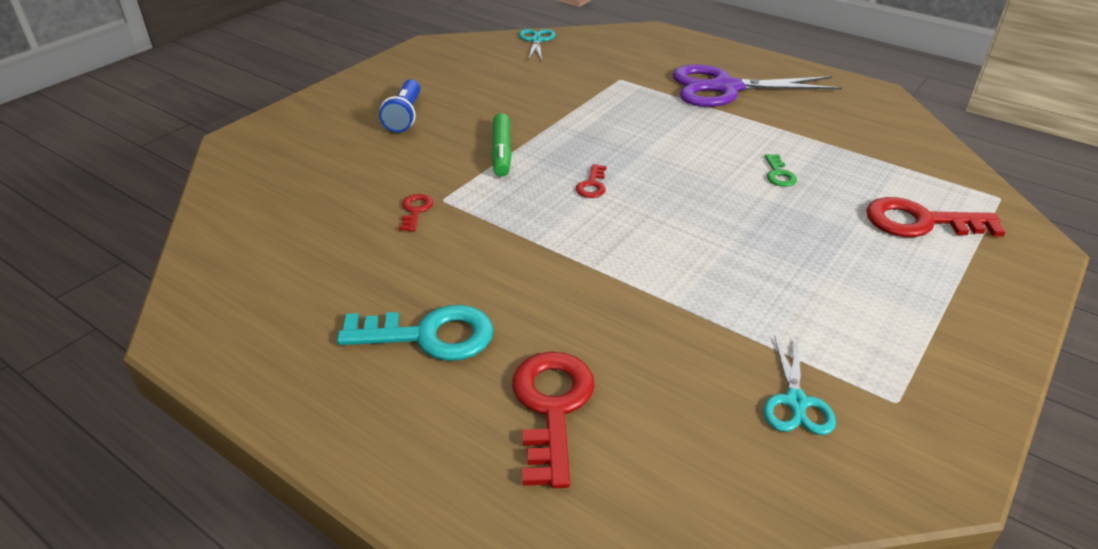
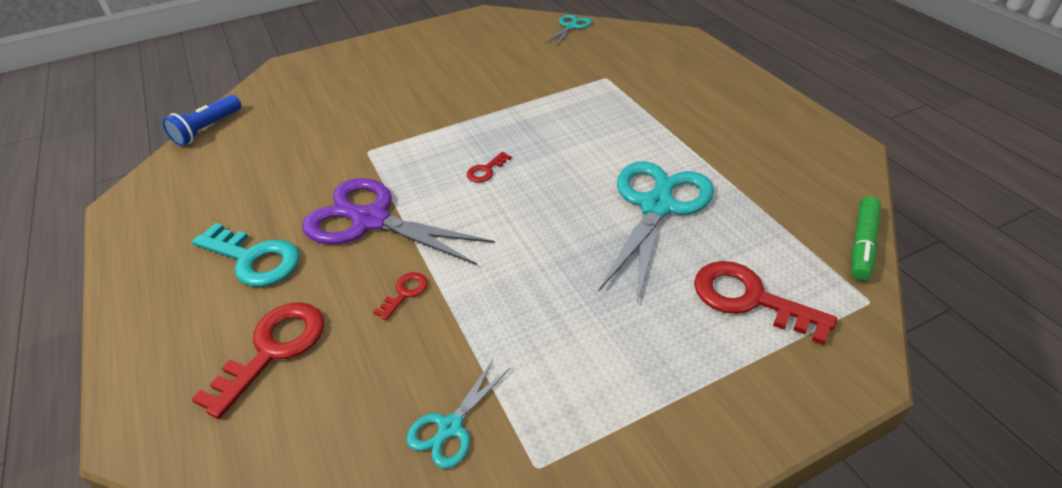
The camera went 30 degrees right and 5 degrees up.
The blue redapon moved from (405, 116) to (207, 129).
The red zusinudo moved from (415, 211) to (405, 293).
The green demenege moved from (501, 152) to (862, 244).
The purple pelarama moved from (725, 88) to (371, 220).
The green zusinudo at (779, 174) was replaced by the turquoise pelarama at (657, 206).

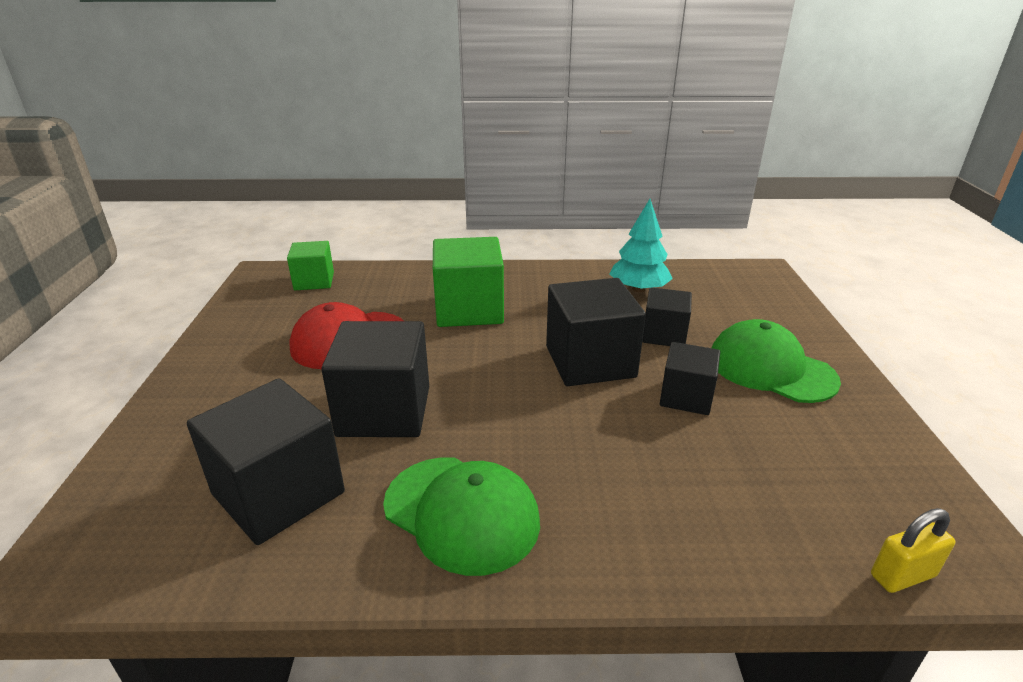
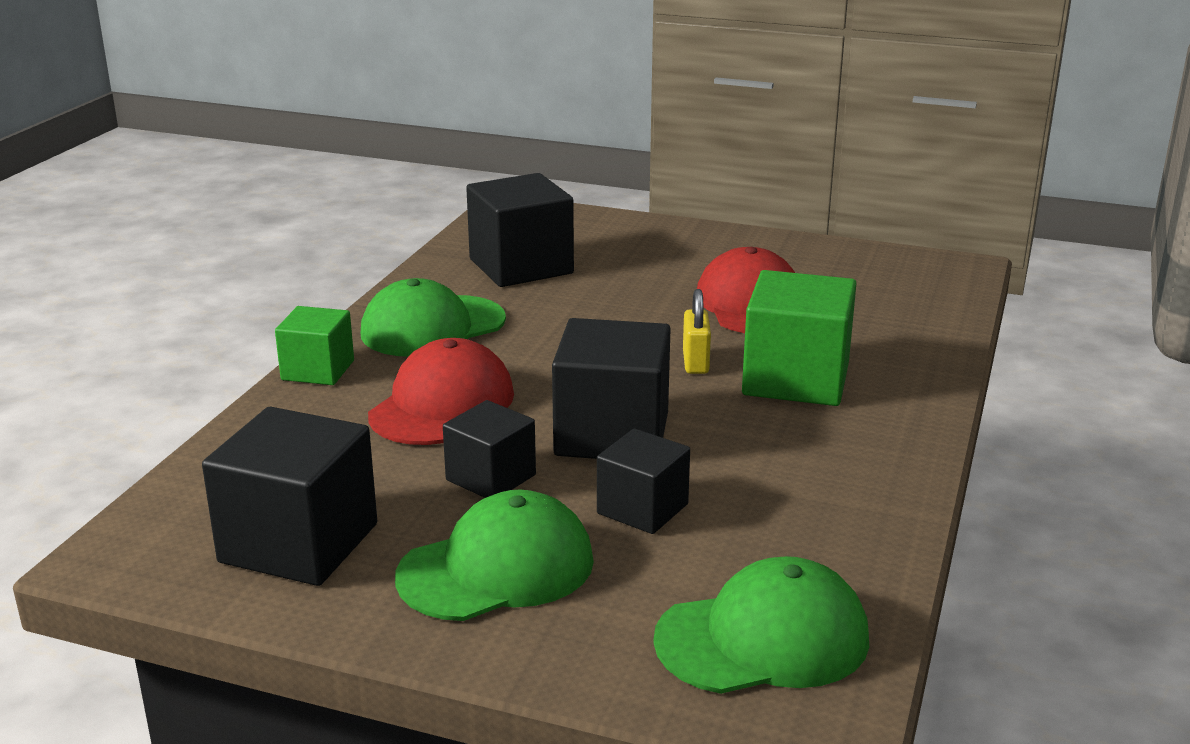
The camera went 110 degrees right and 5 degrees down.
The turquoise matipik at (638, 289) disappeared.
The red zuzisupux at (442, 404) appeared.
The green zuzisupux at (763, 639) appeared.
The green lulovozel moved from (314, 281) to (318, 370).
The black lulovozel moved from (384, 411) to (299, 543).
The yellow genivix moved from (902, 575) to (695, 362).

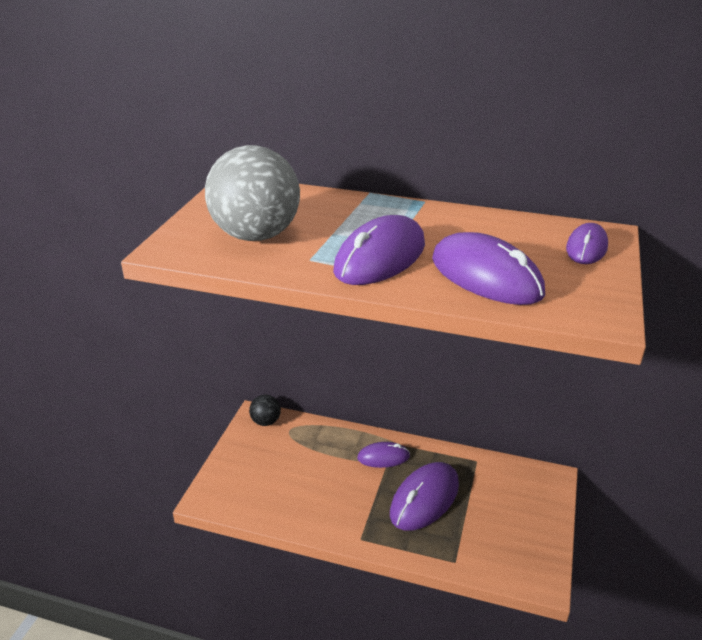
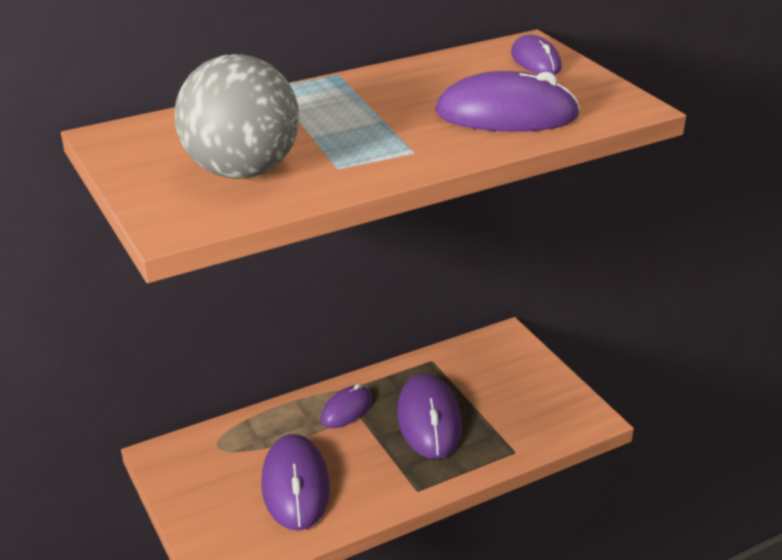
The camera went 45 degrees left and 0 degrees up.
The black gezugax at (266, 421) disappeared.
The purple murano moved from (380, 258) to (295, 486).

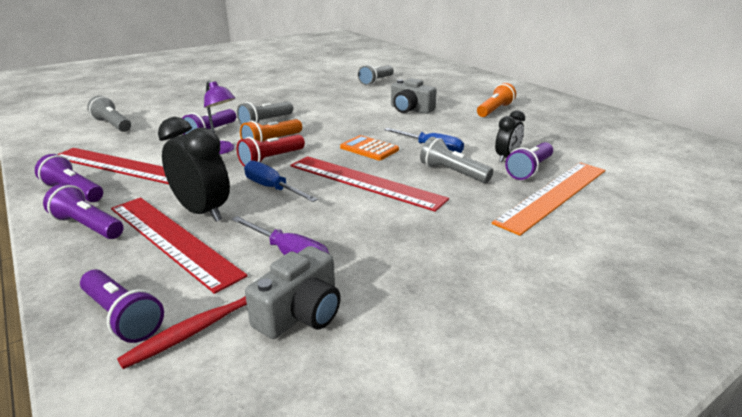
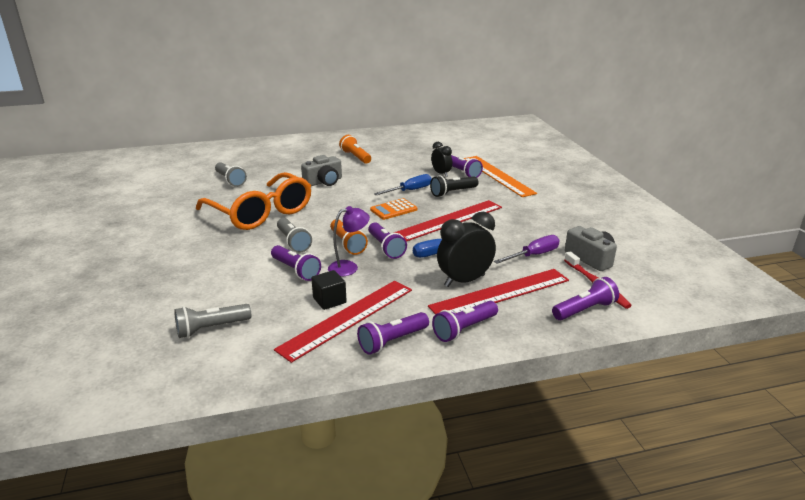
The camera went 70 degrees left and 0 degrees up.
The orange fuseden at (261, 213) appeared.
The black lulovozel at (329, 300) appeared.
The red redapon at (271, 159) became the purple redapon at (386, 248).
The grey redapon at (452, 173) became the black redapon at (453, 192).

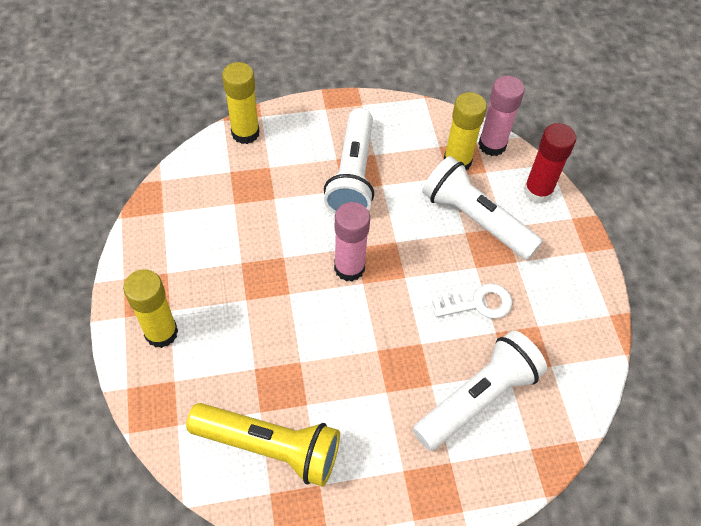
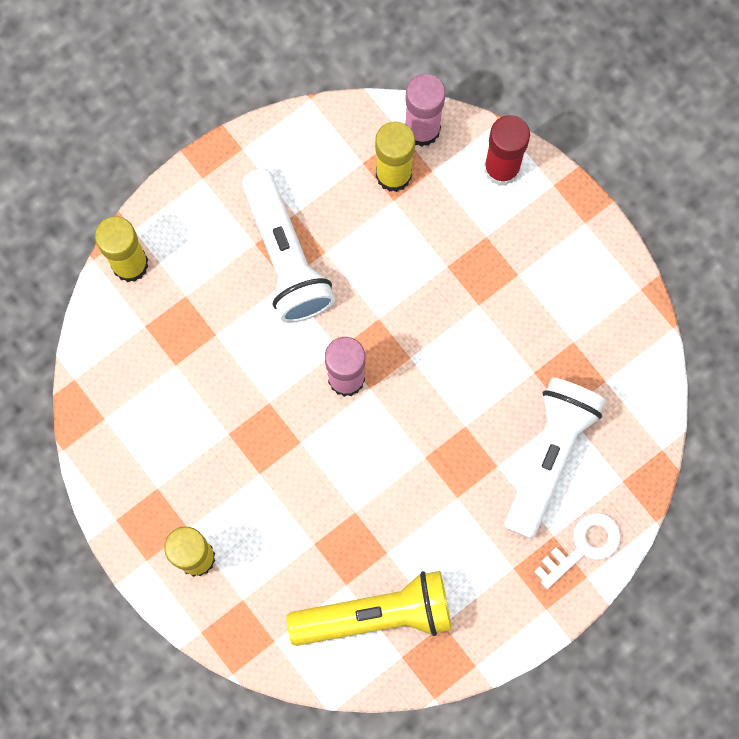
The camera went 25 degrees left and 20 degrees up.
The white redapon at (475, 219) disappeared.
The white zusinudo moved from (478, 303) to (583, 546).

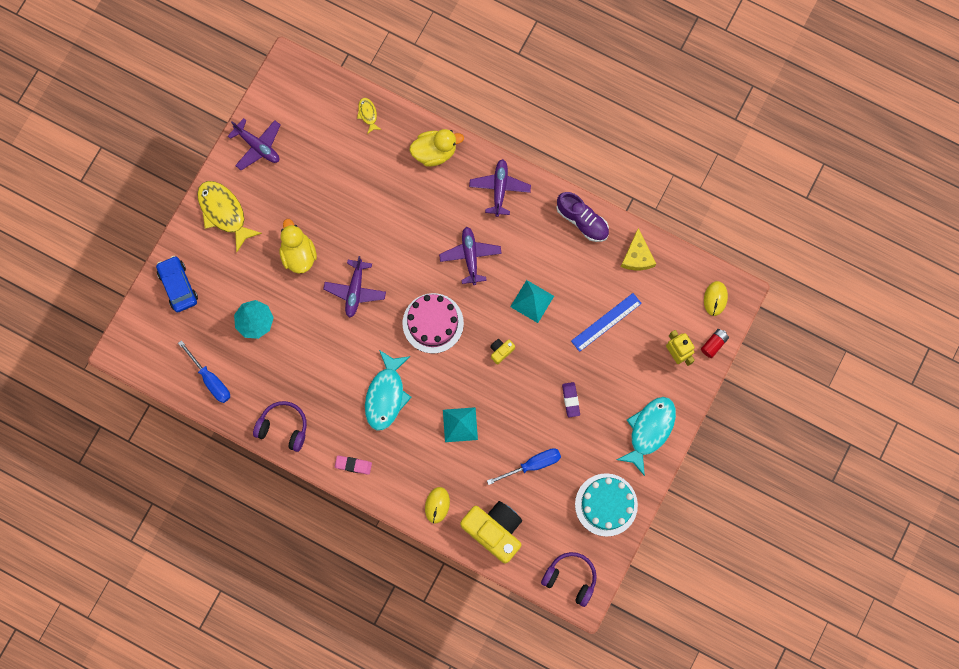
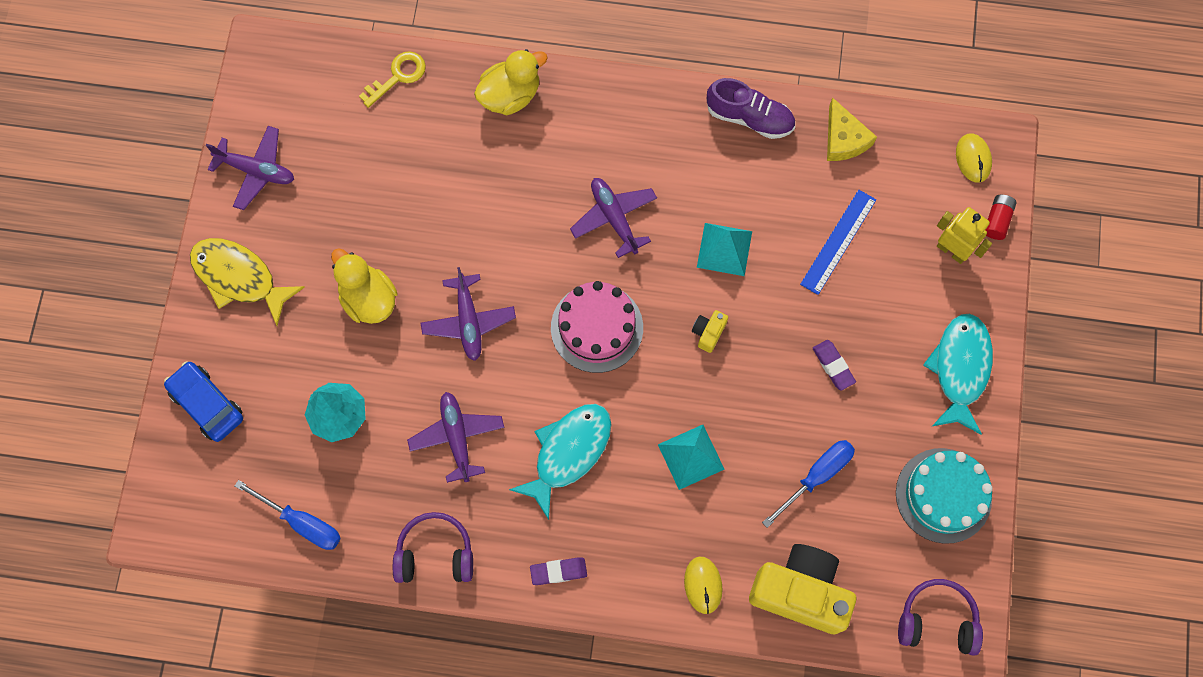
The camera went 20 degrees left and 5 degrees down.
The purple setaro moved from (499, 189) to (457, 437).
The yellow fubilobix at (368, 114) was replaced by the yellow zusinudo at (398, 76).
The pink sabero at (353, 465) became the purple sabero at (558, 571).
The turquoise fubilobix at (386, 395) turned 135 degrees counterclockwise.

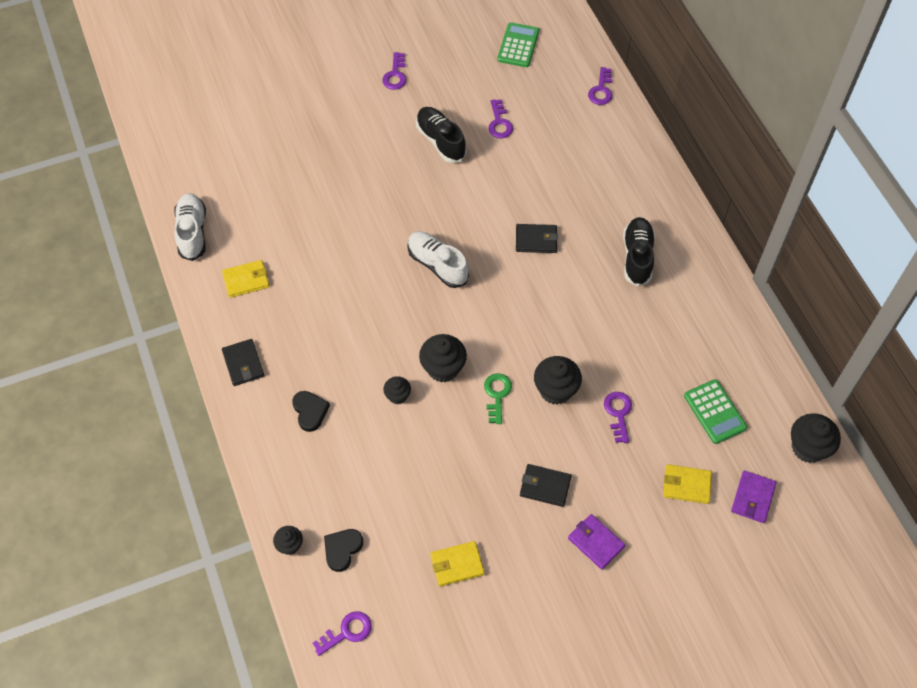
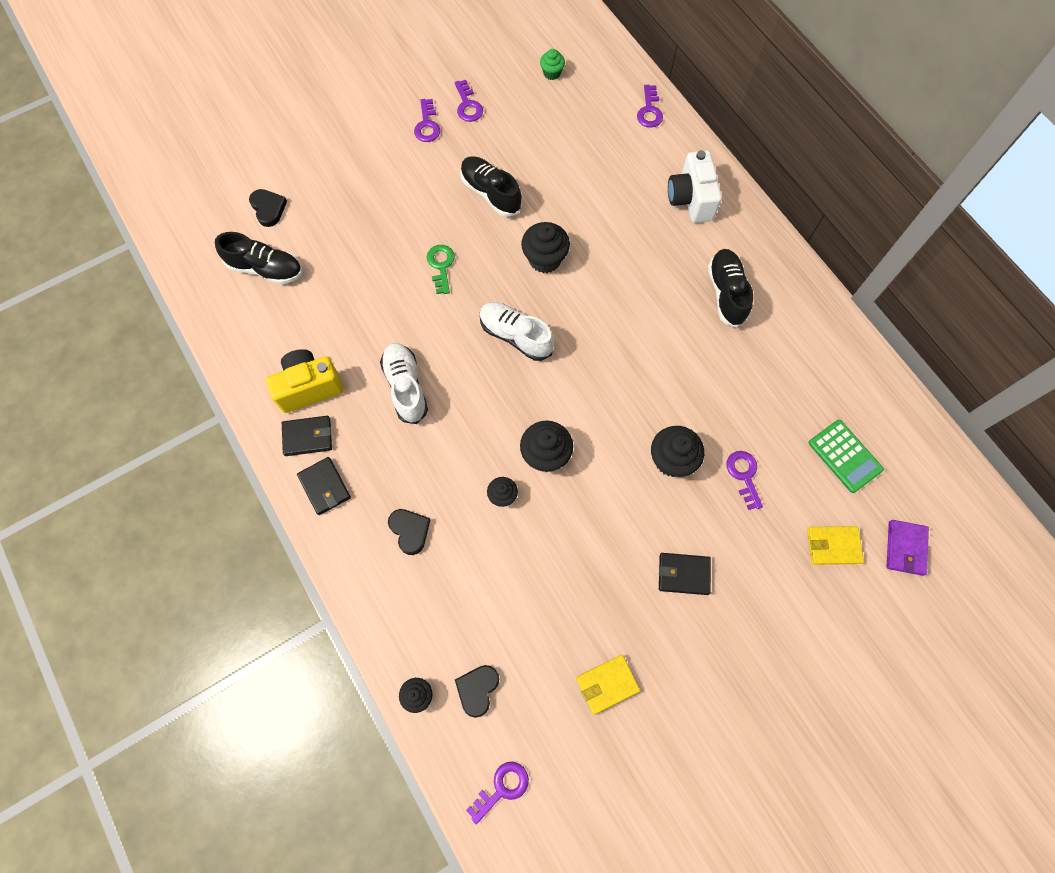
The camera went 10 degrees left and 10 degrees up.
The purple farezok at (596, 542) disappeared.
The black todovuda at (265, 268) appeared.
The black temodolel at (268, 208) appeared.
The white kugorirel at (691, 199) appeared.
The white todovuda moved from (192, 232) to (406, 387).
The green zusinudo moved from (497, 395) to (441, 266).
The purple zusinudo moved from (499, 123) to (468, 105).
The black farezok moved from (536, 240) to (308, 437).
The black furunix moved from (808, 448) to (545, 259).
The yellow farezok at (246, 280) was replaced by the yellow kugorirel at (309, 387).
The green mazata at (518, 45) was replaced by the green furunix at (552, 73).

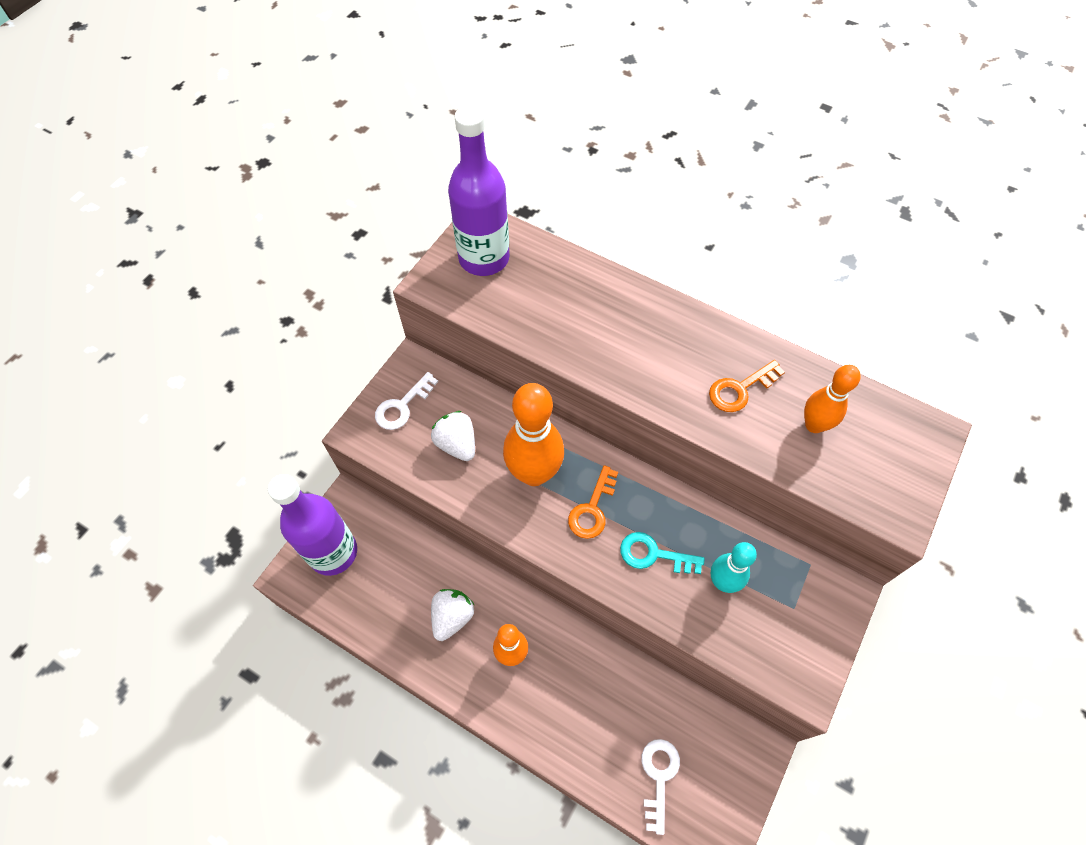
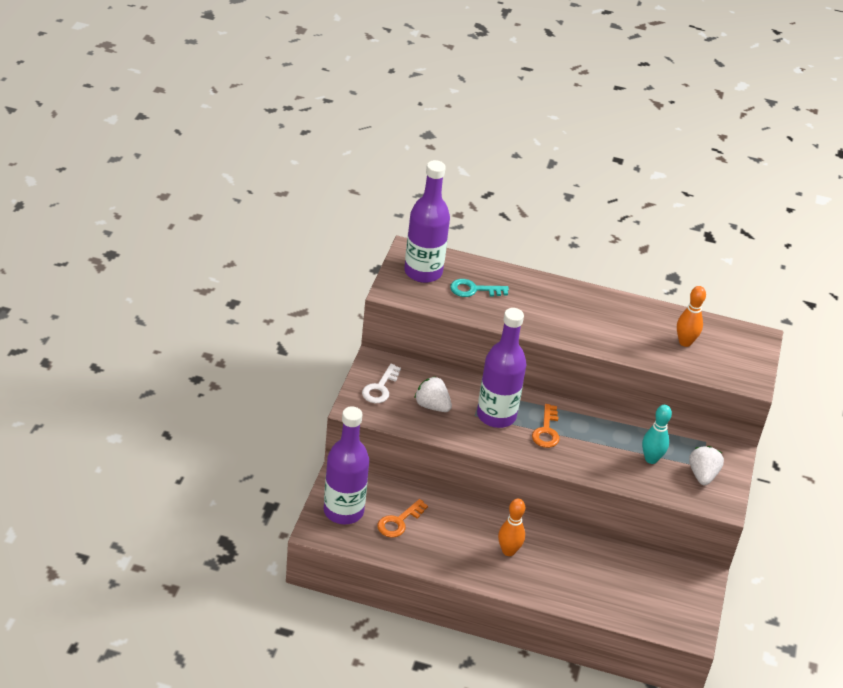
The camera went 20 degrees left and 20 degrees down.
The white zusinudo at (658, 777) disappeared.
The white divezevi moved from (452, 617) to (702, 475).
The turquoise zusinudo moved from (653, 554) to (474, 290).
The orange zusinudo moved from (740, 389) to (399, 522).
The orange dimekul at (534, 473) was replaced by the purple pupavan at (496, 416).

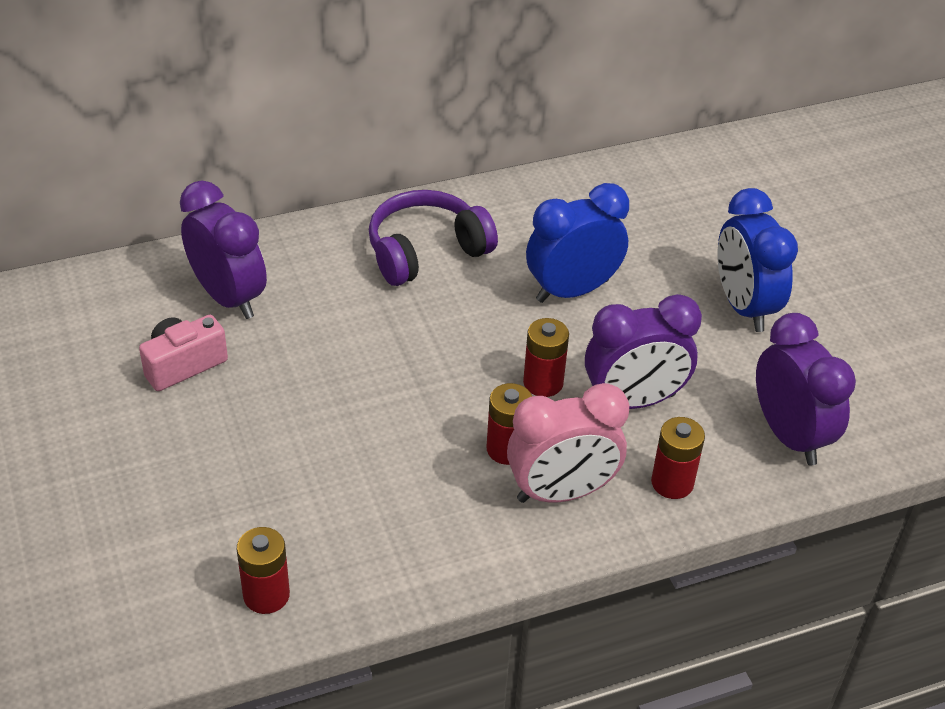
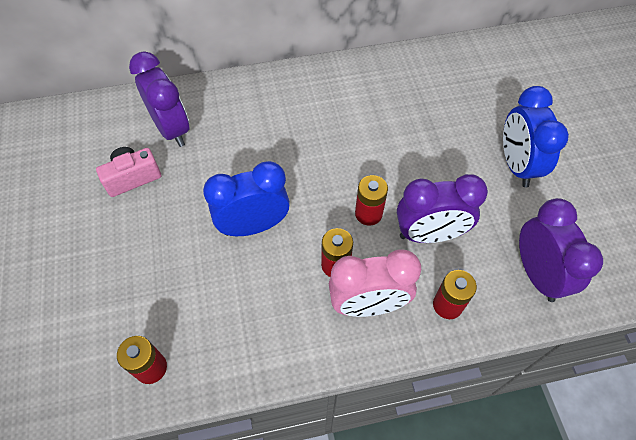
The camera went 10 degrees right and 15 degrees up.
The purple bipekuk at (426, 251) disappeared.
The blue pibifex moved from (572, 290) to (253, 225).

